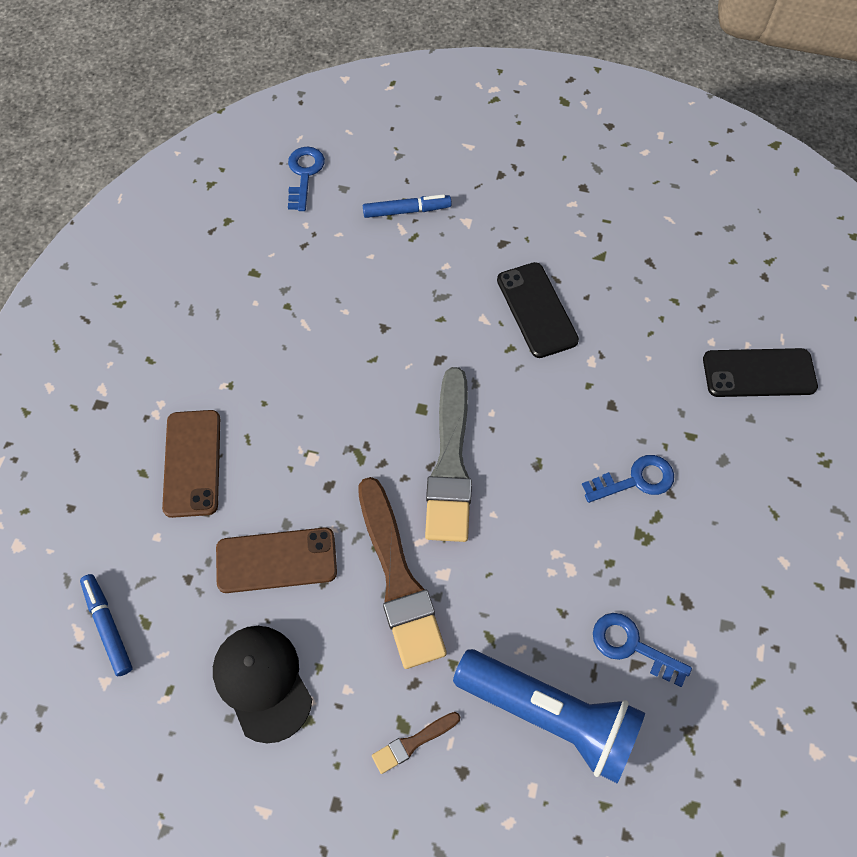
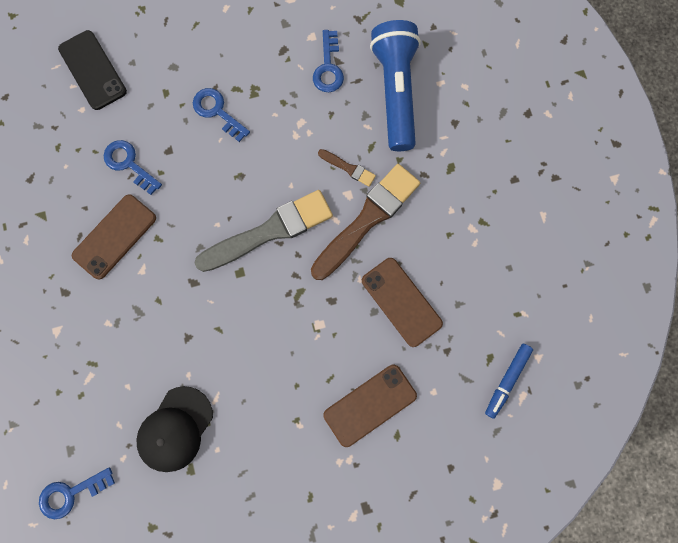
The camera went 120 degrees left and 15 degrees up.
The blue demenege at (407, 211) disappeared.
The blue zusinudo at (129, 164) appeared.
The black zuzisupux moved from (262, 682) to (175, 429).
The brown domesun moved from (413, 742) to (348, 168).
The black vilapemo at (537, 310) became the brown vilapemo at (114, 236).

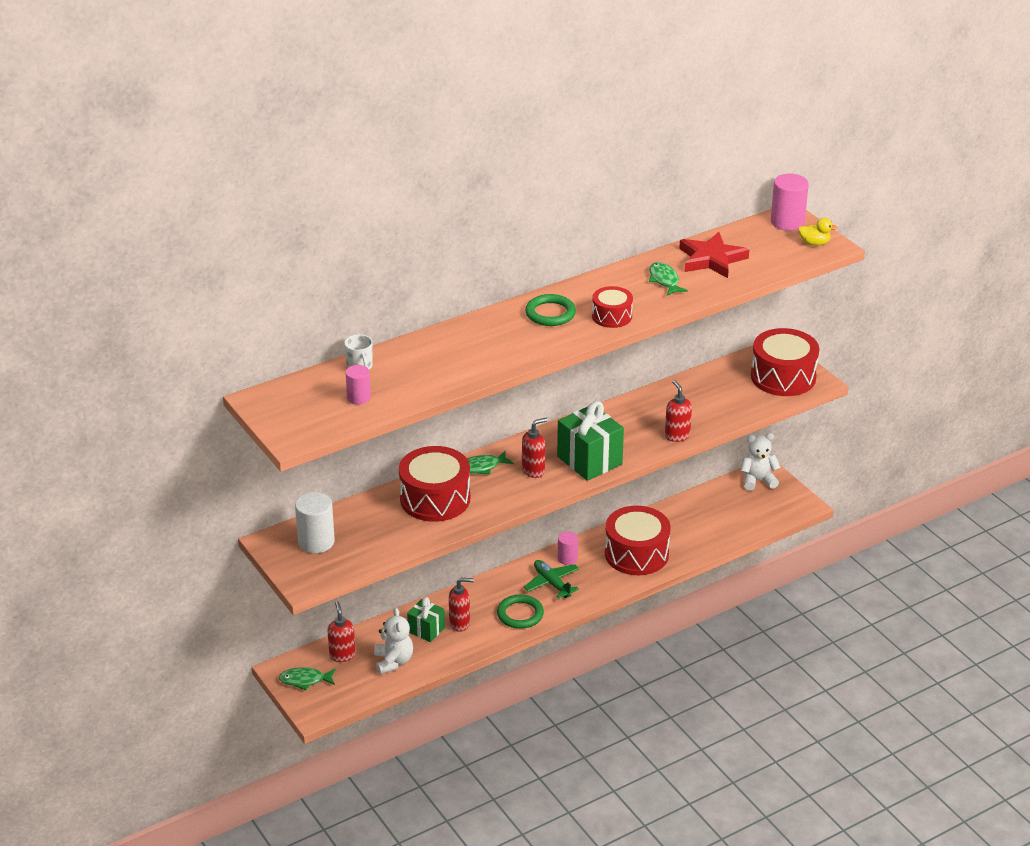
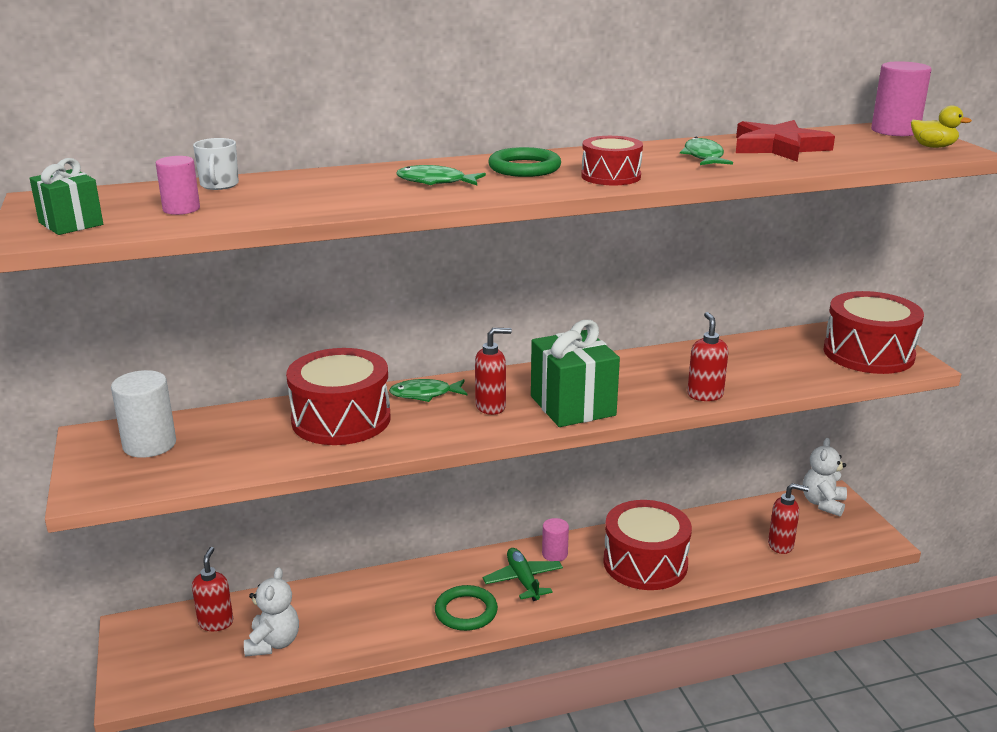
The camera went 15 degrees right and 10 degrees down.
The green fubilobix moved from (305, 680) to (435, 182).
The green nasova moved from (426, 630) to (71, 224).
The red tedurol moved from (460, 623) to (781, 545).
The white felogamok at (758, 480) turned 75 degrees counterclockwise.

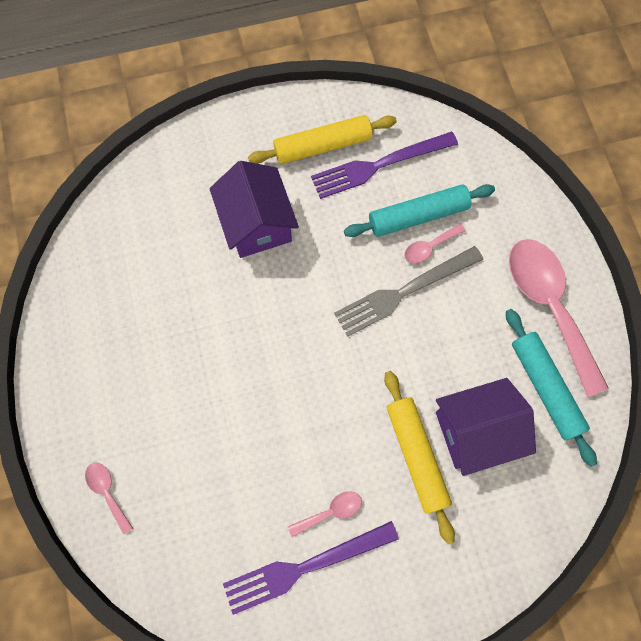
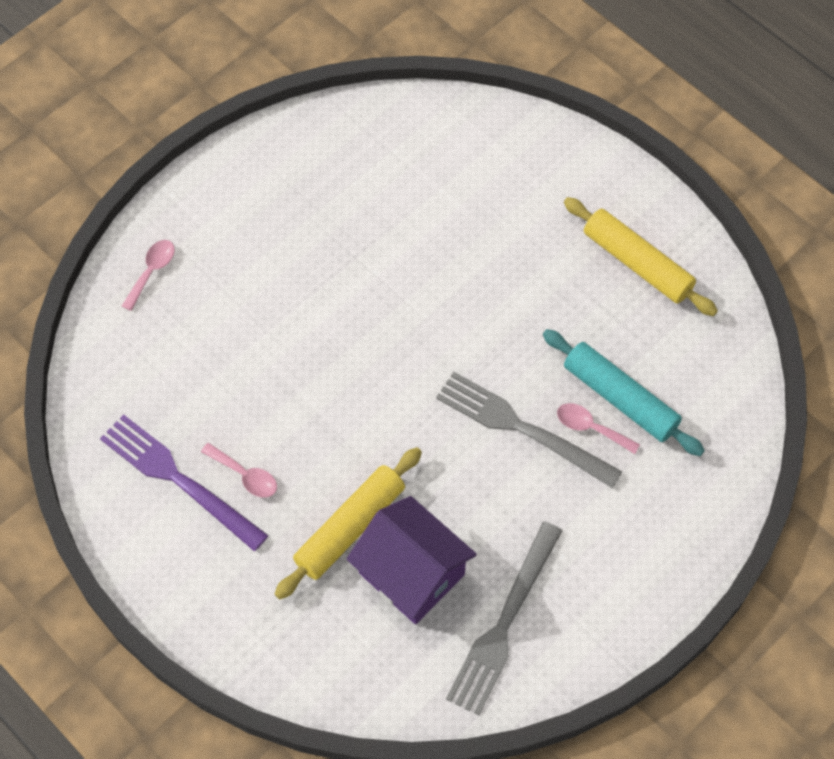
The camera went 60 degrees right and 10 degrees down.
The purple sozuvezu at (257, 224) disappeared.
The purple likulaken at (379, 165) disappeared.
The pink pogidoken at (548, 305) disappeared.
The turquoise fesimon at (545, 388) was replaced by the grey likulaken at (504, 623).

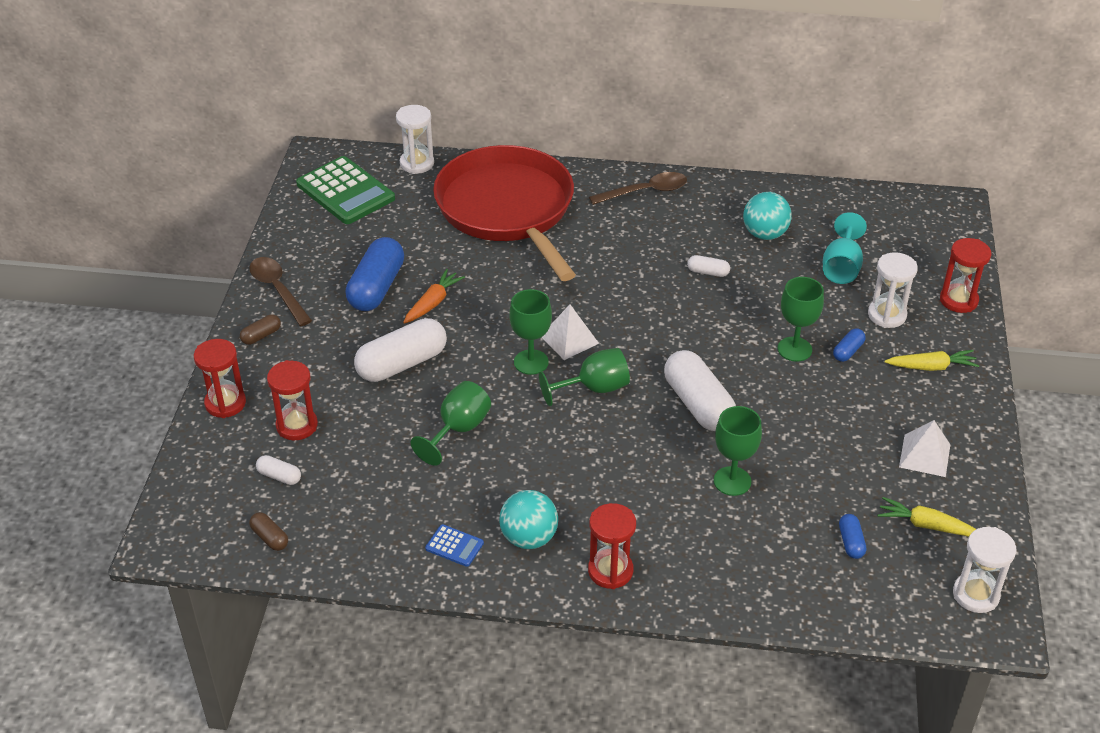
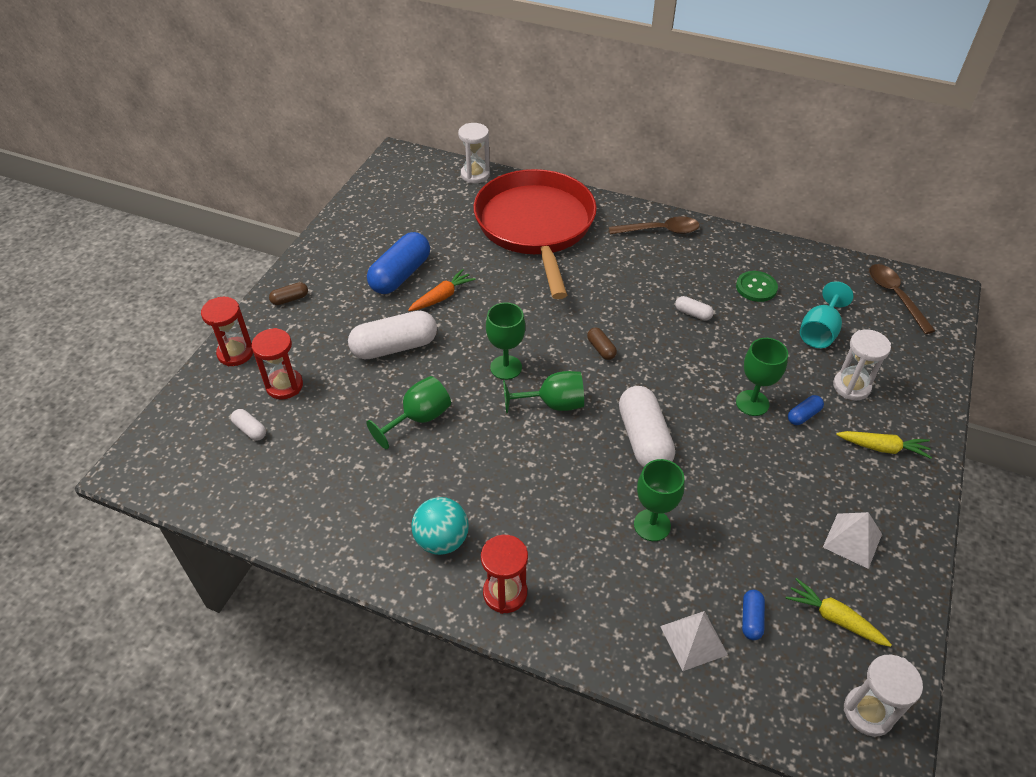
The camera went 15 degrees right and 5 degrees up.
The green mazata at (345, 191) disappeared.
The blue mazata at (454, 546) disappeared.
The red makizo at (958, 300) disappeared.
The brown pogidoken moved from (278, 290) to (895, 296).
The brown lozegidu moved from (270, 538) to (601, 349).
The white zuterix moved from (569, 339) to (693, 640).
The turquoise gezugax at (765, 234) was replaced by the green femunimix at (756, 287).

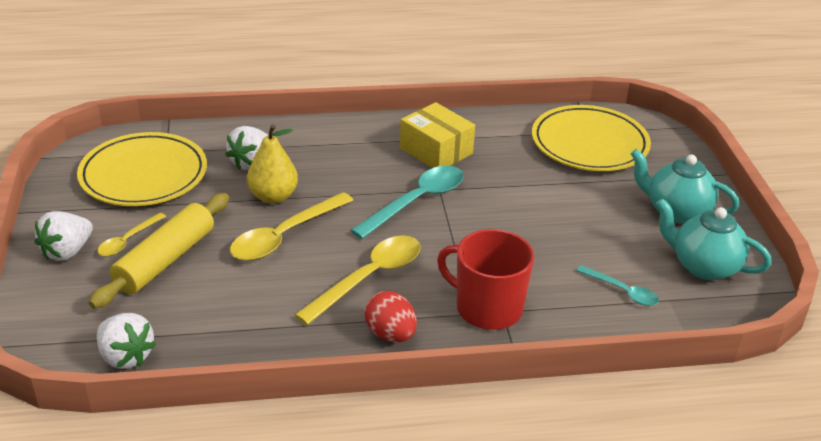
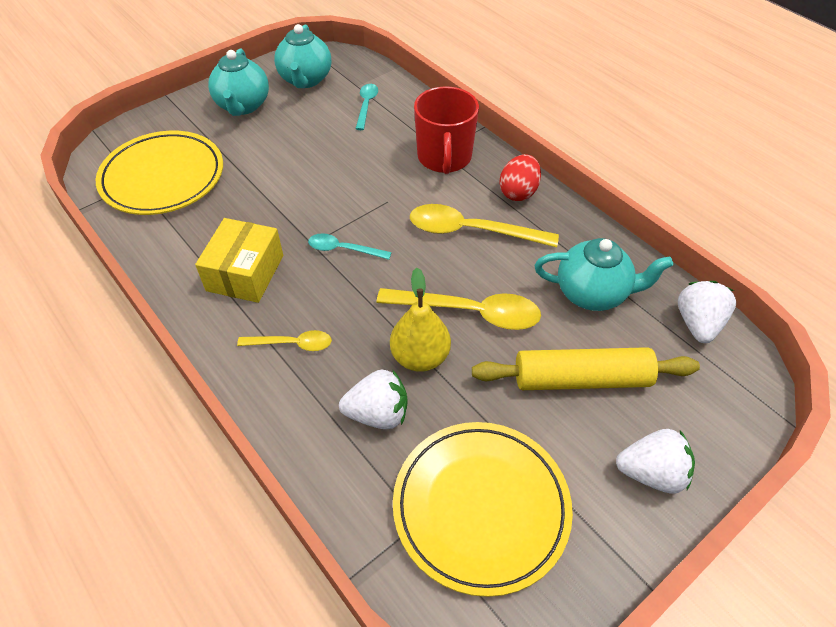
The camera went 120 degrees left and 15 degrees up.
The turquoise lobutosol at (592, 293) appeared.
The yellow pogidoken moved from (128, 240) to (292, 344).
The turquoise pogidoken at (416, 201) changed to 0.56 times the size.

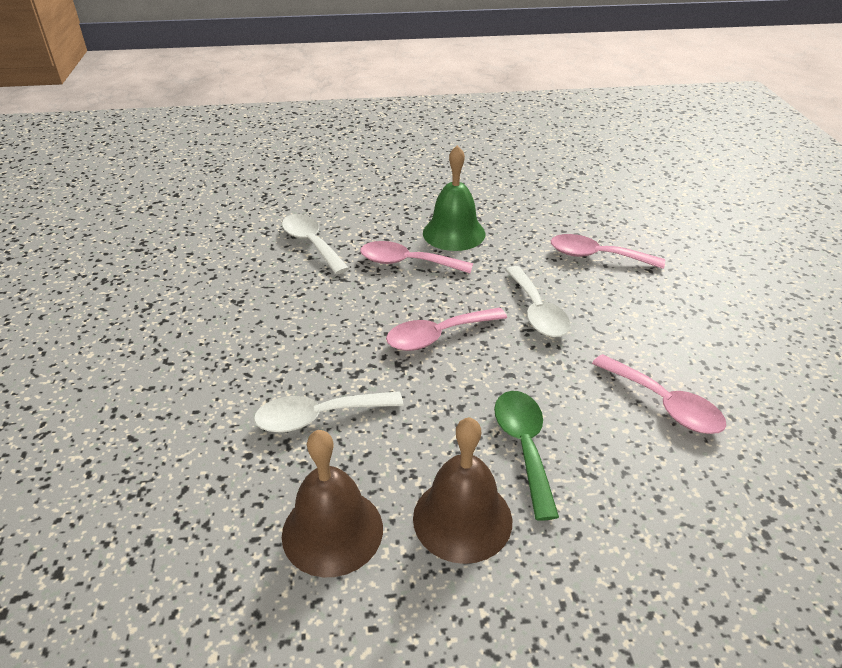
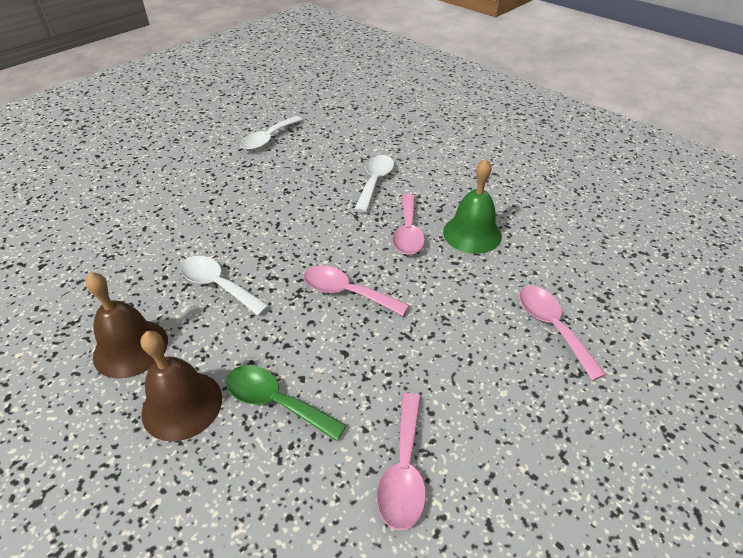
The camera went 50 degrees right and 5 degrees up.
The white pogidoken moved from (537, 312) to (268, 139).
The pink pogidoken at (407, 262) turned 150 degrees counterclockwise.
The green pogidoken at (524, 446) turned 105 degrees counterclockwise.

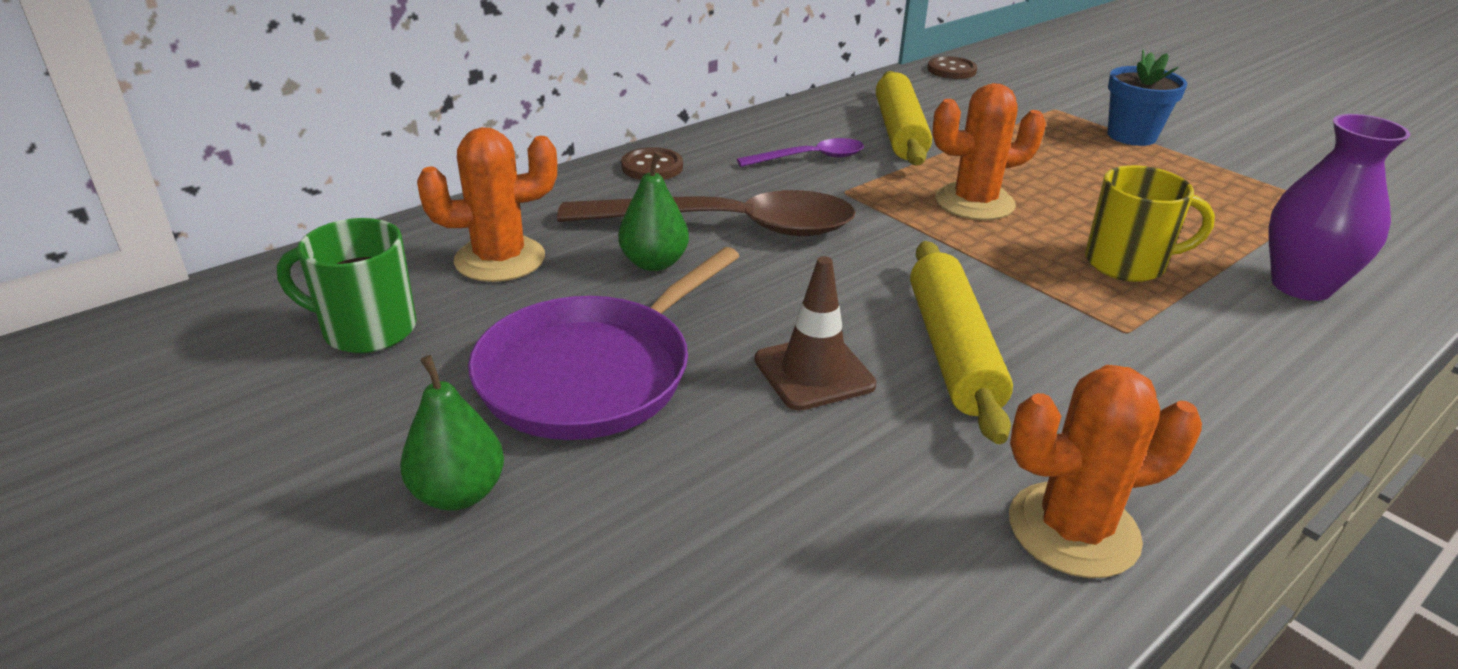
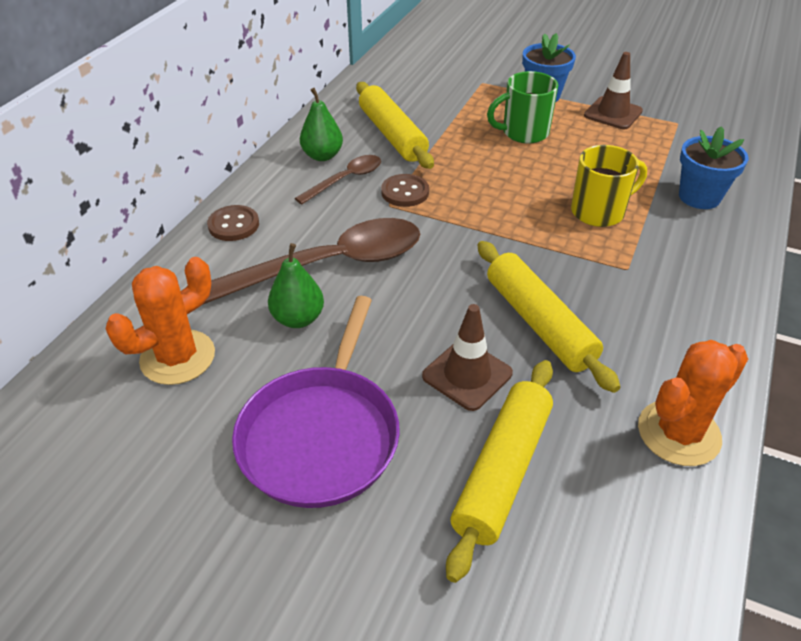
The camera went 25 degrees left and 10 degrees up.
The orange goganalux at (974, 202) disappeared.
The yellow fesimon at (502, 471) appeared.
The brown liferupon at (613, 113) appeared.
The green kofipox moved from (367, 330) to (523, 133).
The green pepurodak moved from (459, 493) to (322, 156).
The brown femunimix moved from (951, 70) to (405, 192).
The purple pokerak at (1301, 286) was replaced by the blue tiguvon at (699, 197).
The purple pogidoken at (810, 158) became the brown pogidoken at (346, 180).

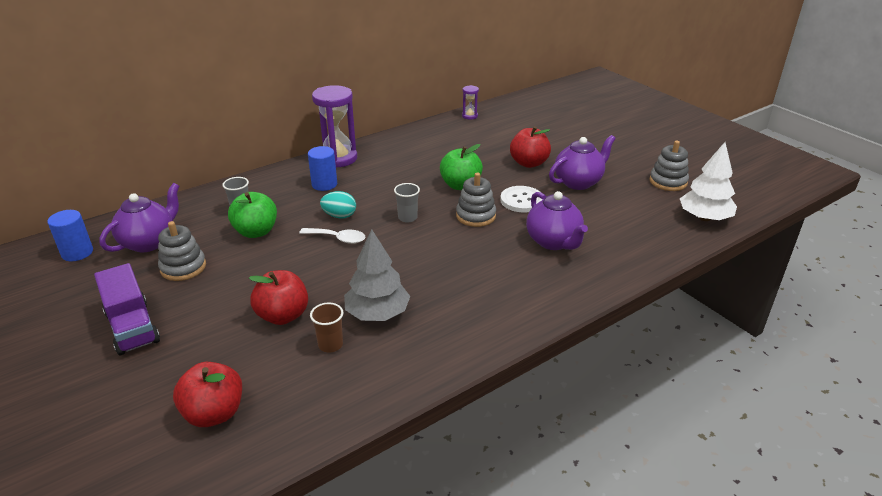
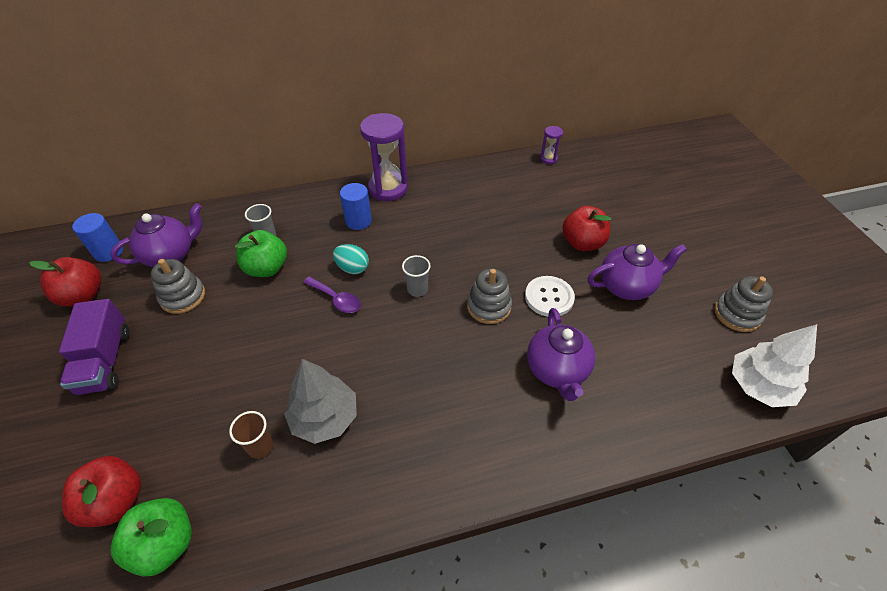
The camera went 20 degrees right and 15 degrees up.
The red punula moved from (283, 316) to (83, 295).
The green punula moved from (460, 185) to (165, 544).
The white pogidoken at (338, 238) became the purple pogidoken at (336, 299).

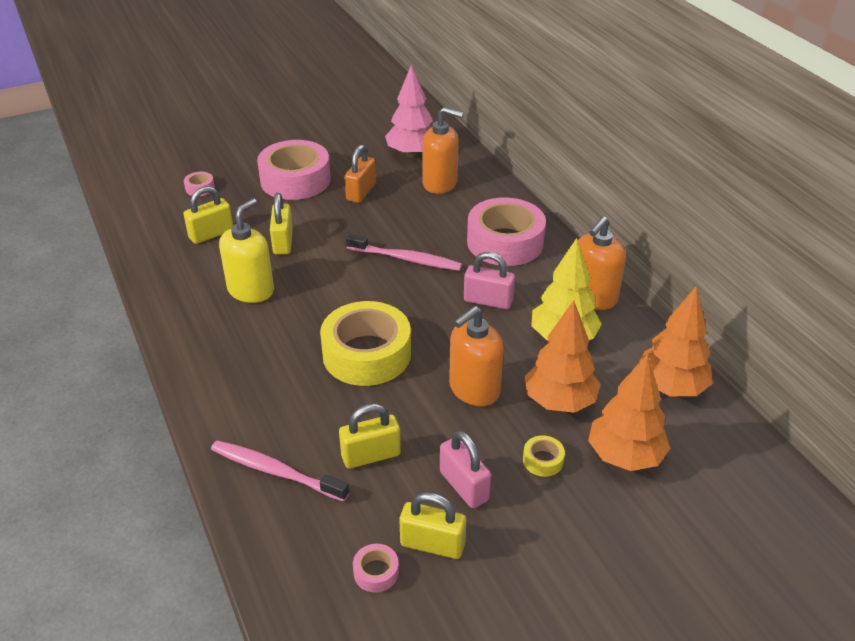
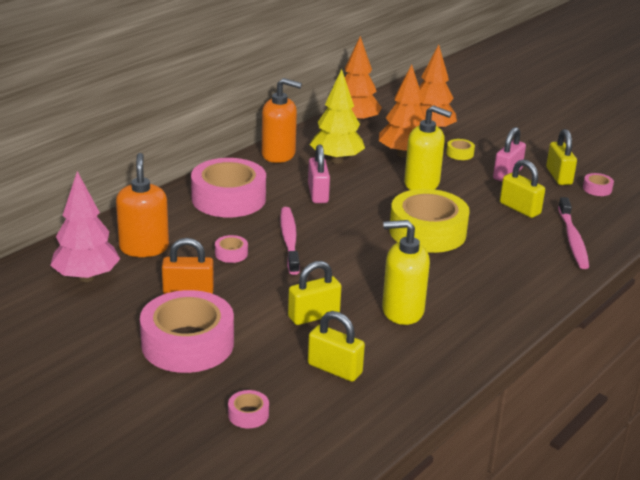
The camera went 115 degrees left and 10 degrees down.
The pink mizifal at (231, 254) appeared.
The orange tedurol at (474, 390) became the yellow tedurol at (422, 184).

